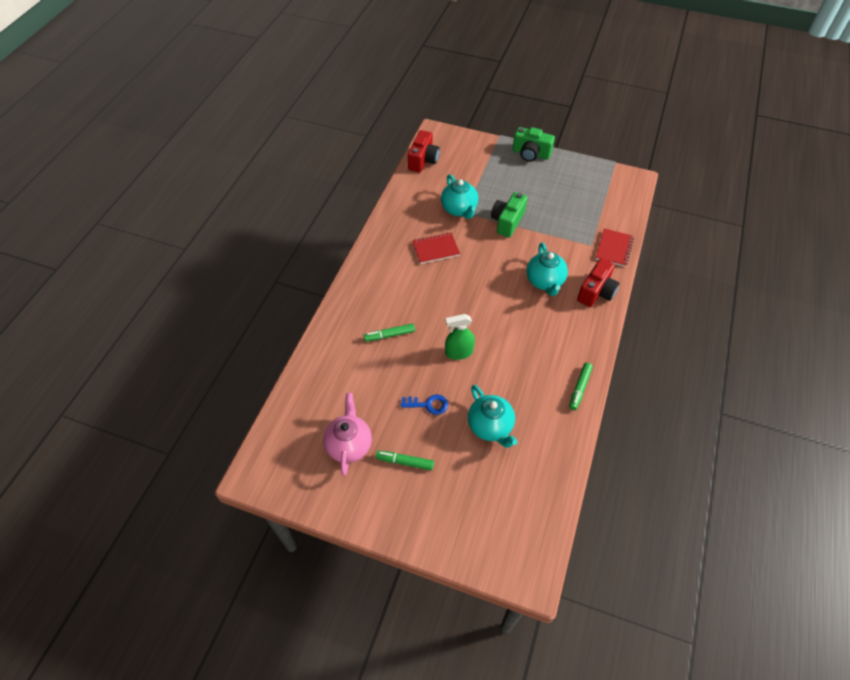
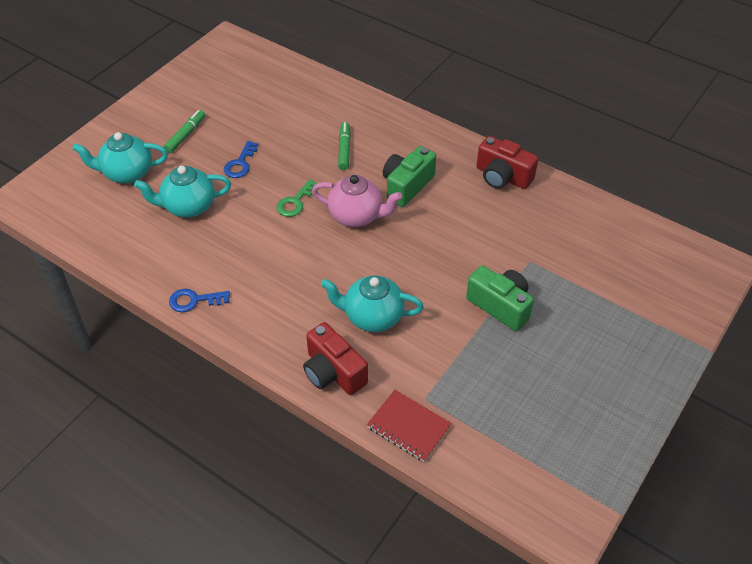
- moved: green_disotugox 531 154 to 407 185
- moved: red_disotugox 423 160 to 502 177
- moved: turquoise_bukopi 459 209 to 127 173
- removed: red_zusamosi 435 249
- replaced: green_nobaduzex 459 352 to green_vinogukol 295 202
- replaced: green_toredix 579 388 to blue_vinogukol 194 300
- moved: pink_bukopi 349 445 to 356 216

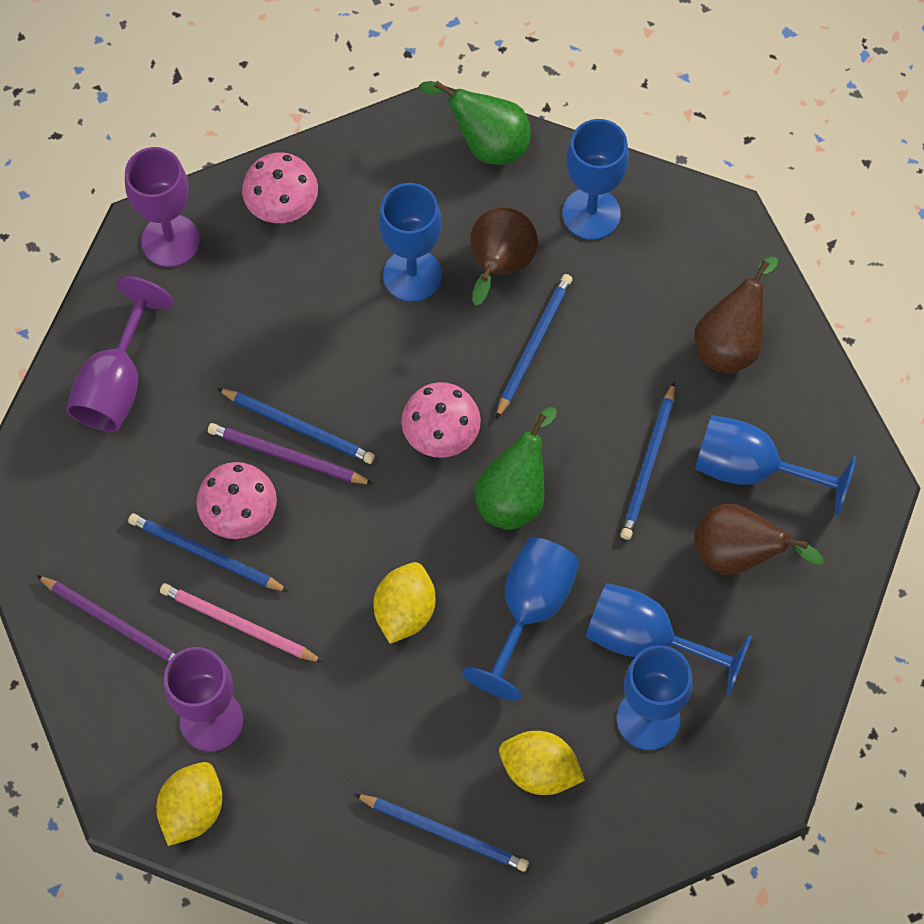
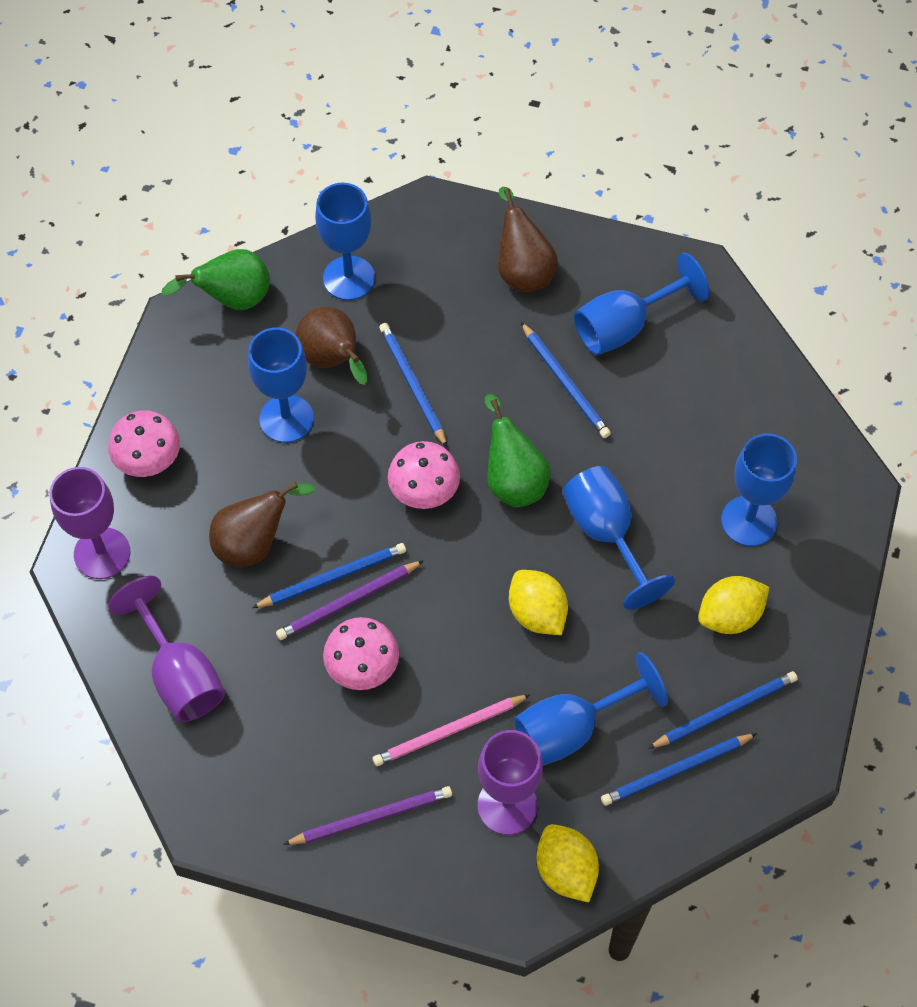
- moved: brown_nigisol 738 555 to 254 543
- moved: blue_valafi 205 554 to 675 771
- moved: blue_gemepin 646 640 to 572 728

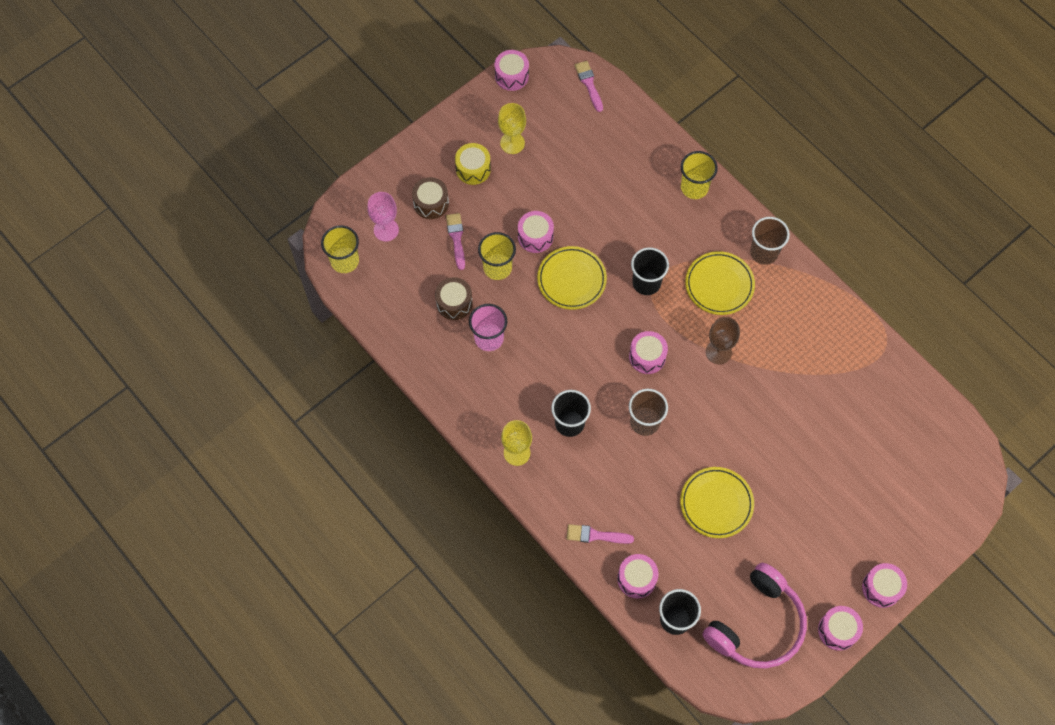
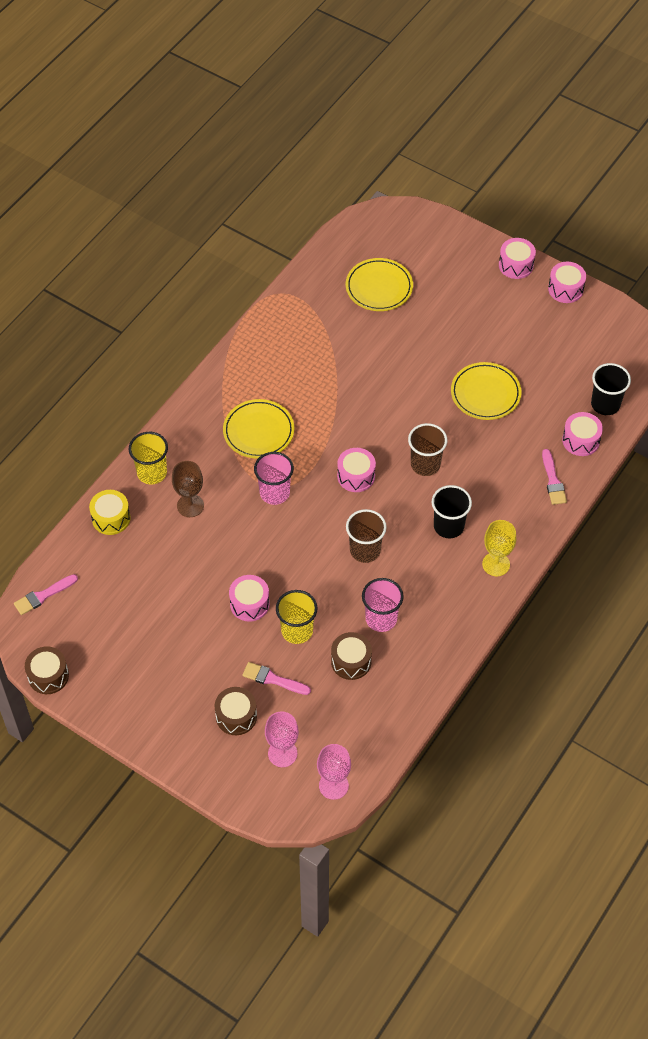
- recoloured: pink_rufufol 511 76 to brown_rufufol 48 676
- removed: yellow_gemepin 512 143
- moved: yellow_rufufol 473 169 to 111 518
- turned: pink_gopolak 456 238 = 273 679 45 degrees clockwise
- moved: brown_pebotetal 764 252 to 365 550
- replaced: yellow_pebotetal 345 261 to pink_gemepin 333 785
- moved: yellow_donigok 571 279 to 379 287
- recoloured: black_pebotetal 646 283 to pink_pebotetal 274 493
- moved: brown_gemepin 718 352 to 190 505
- removed: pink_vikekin 757 625

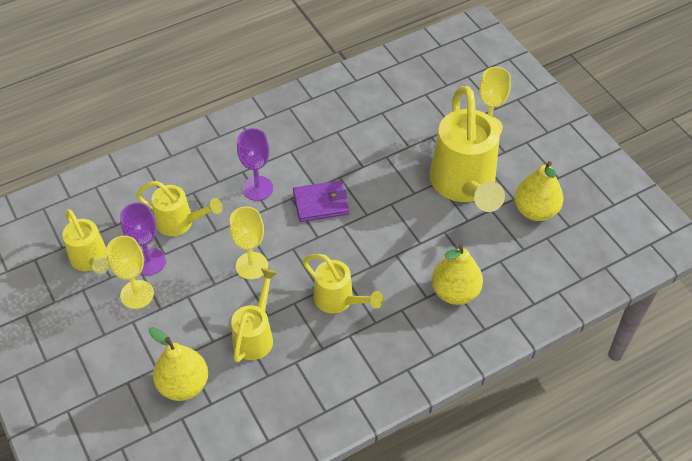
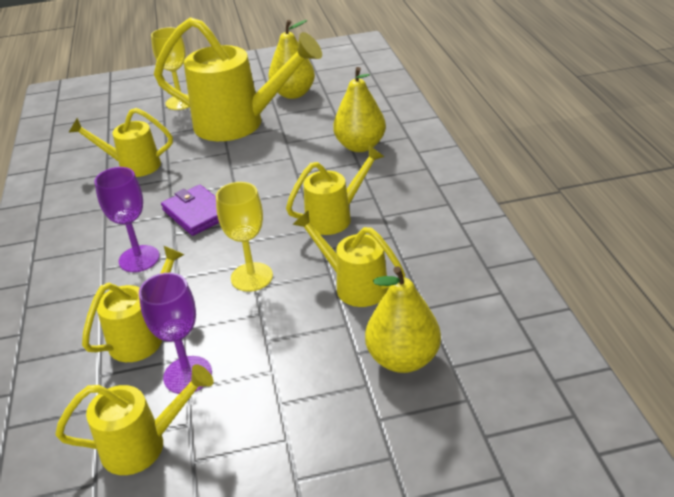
- turned: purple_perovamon 321 203 = 197 213 45 degrees counterclockwise
- removed: yellow_gemepin 137 294
- added: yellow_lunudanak 133 166

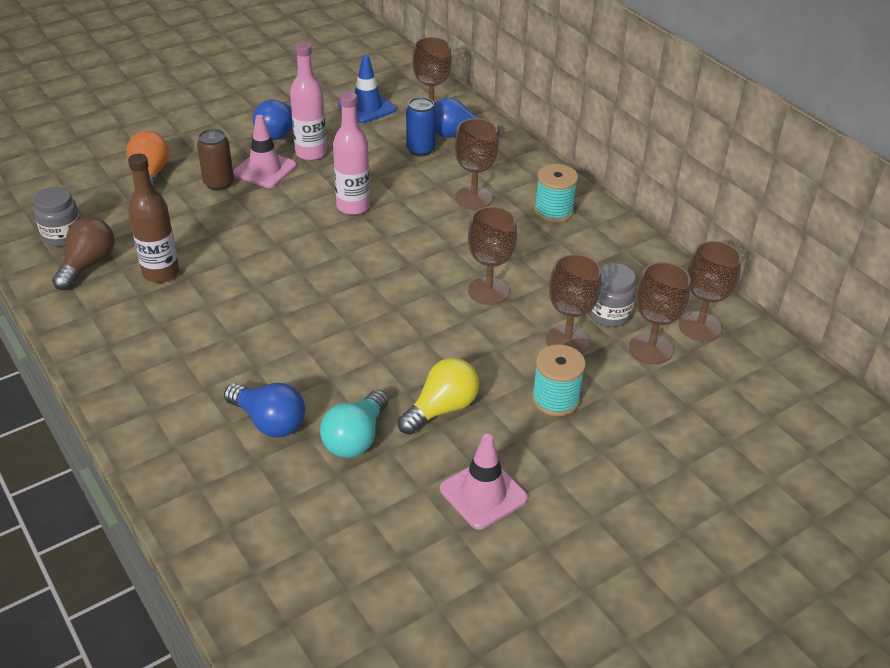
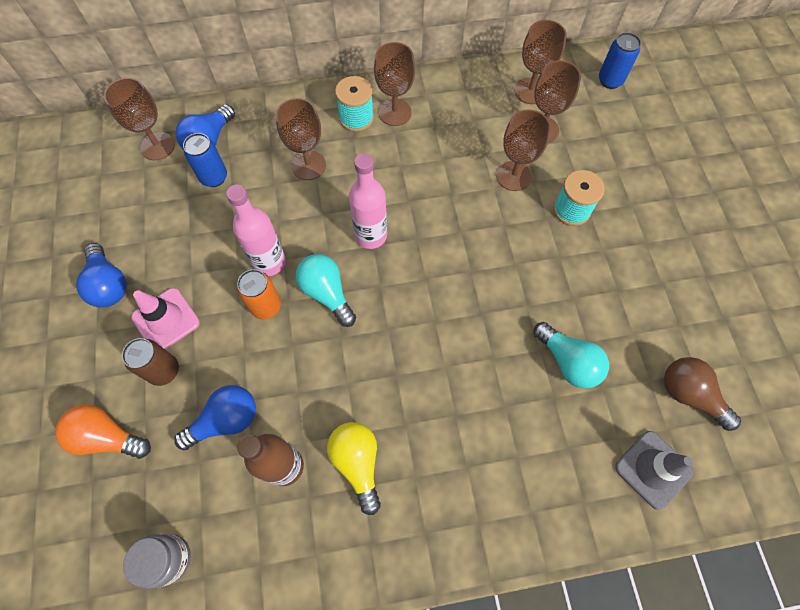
- moved: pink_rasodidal 311 153 to 371 235
- removed: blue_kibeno 367 107
- moved: brown_gemepin 488 291 to 395 112
- moved: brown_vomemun 88 265 to 689 395
- removed: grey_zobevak 609 314
- moved: yellow_vomemun 441 409 to 357 463
- moved: blue_vomemun 269 421 to 225 420
- removed: pink_kibeno 483 494
- added: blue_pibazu 610 80
- added: turquoise_vomemun 327 293
- added: orange_pibazu 266 306
- added: grey_kibeno 653 469

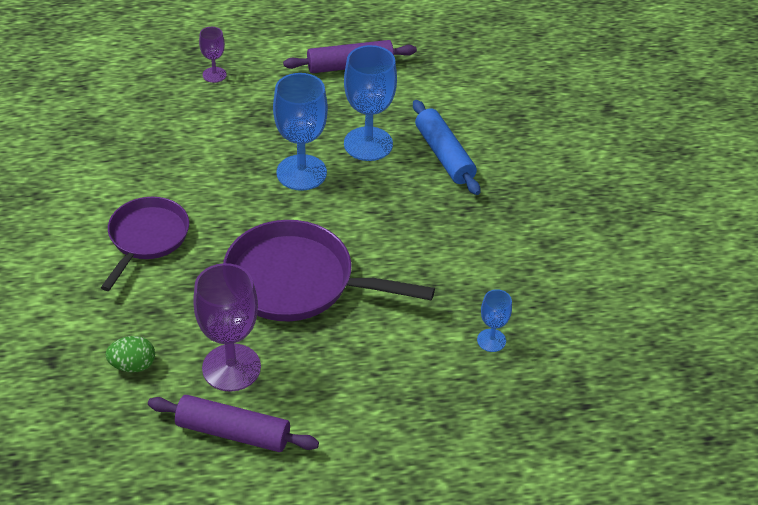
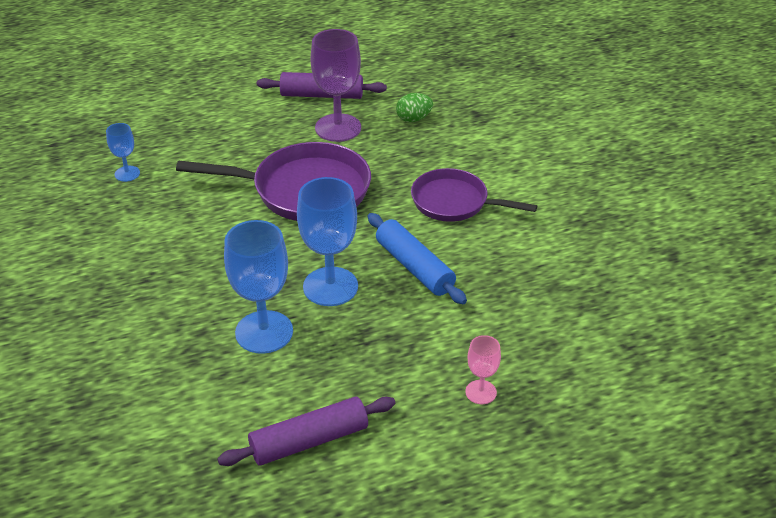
- recoloured: purple_gemepin 214 75 to pink_gemepin 481 392
- moved: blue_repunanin 444 155 to 414 267
- turned: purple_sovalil 146 238 = 454 202 105 degrees clockwise

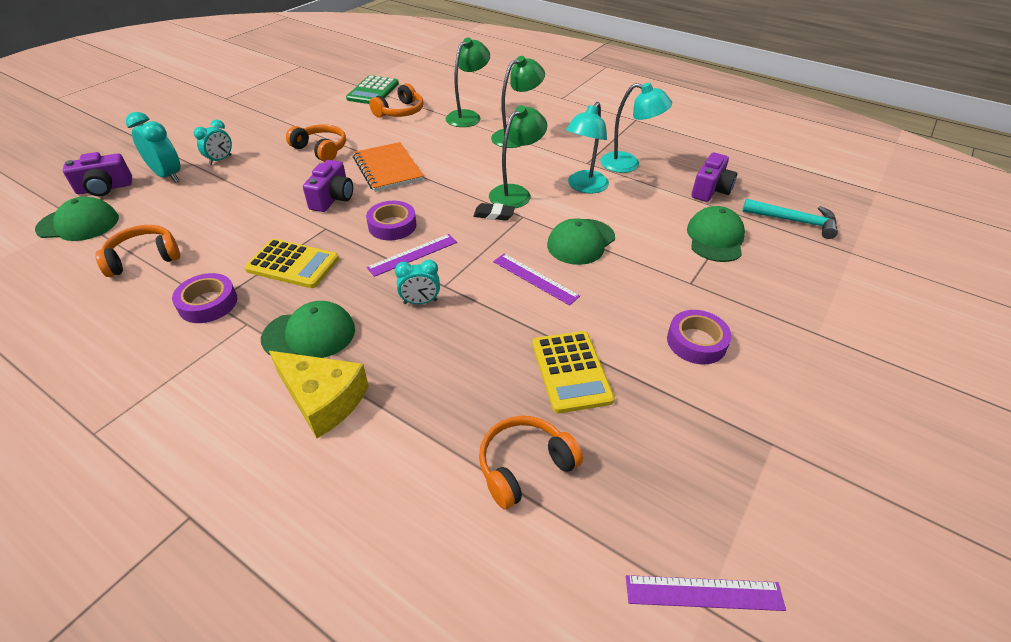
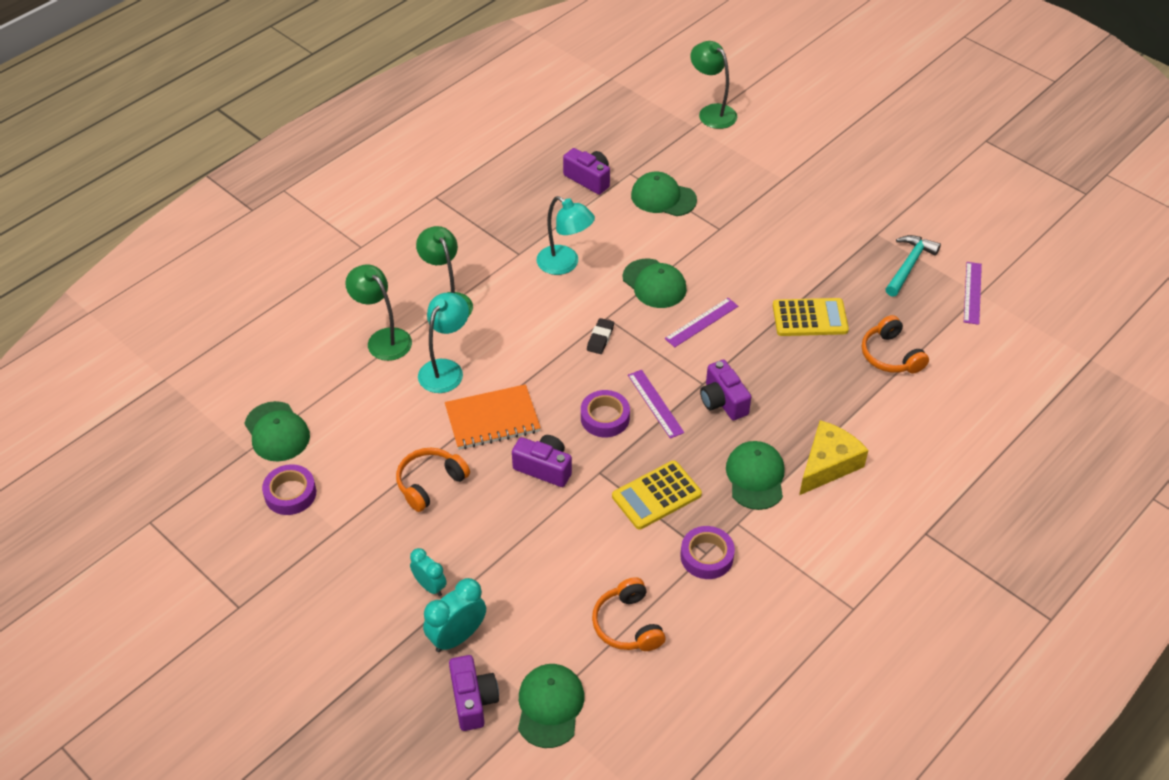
- replaced: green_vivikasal 373 91 to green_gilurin 277 432
- removed: orange_vikekin 400 111
- moved: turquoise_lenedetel 628 164 to 445 369
- moved: green_lenedetel 516 193 to 712 112
- moved: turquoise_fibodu 794 221 to 909 265
- turned: yellow_vivikasal 293 264 = 656 495 150 degrees counterclockwise
- replaced: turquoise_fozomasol 420 302 to purple_disotugox 722 401
- moved: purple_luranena 696 342 to 290 493

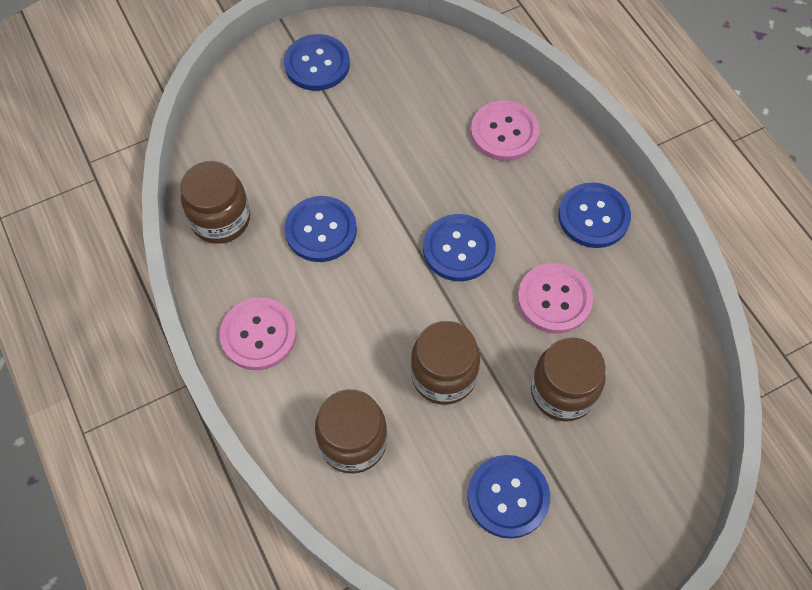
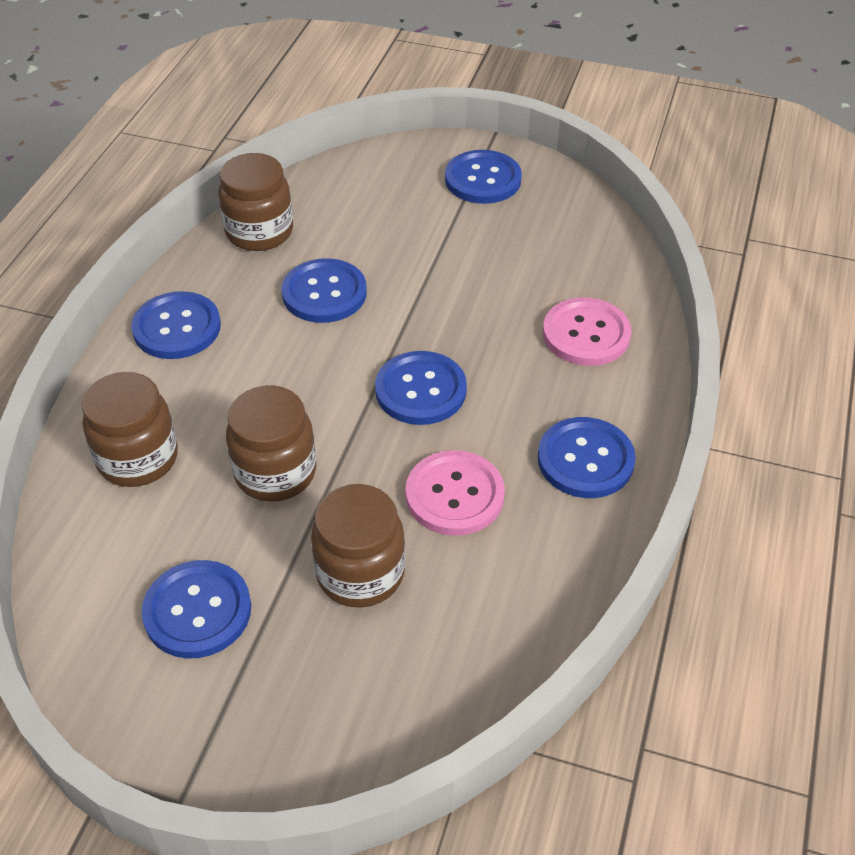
- recoloured: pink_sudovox 258 335 to blue_sudovox 177 328

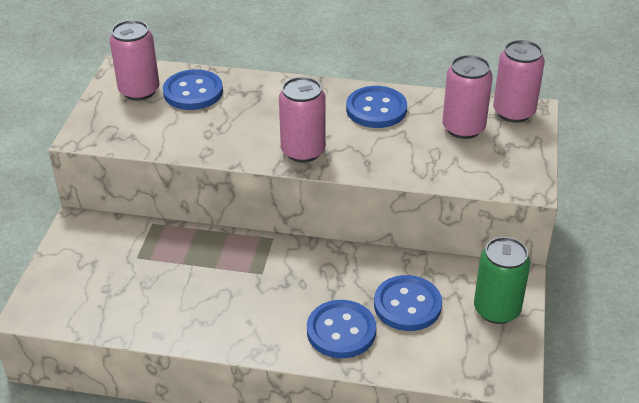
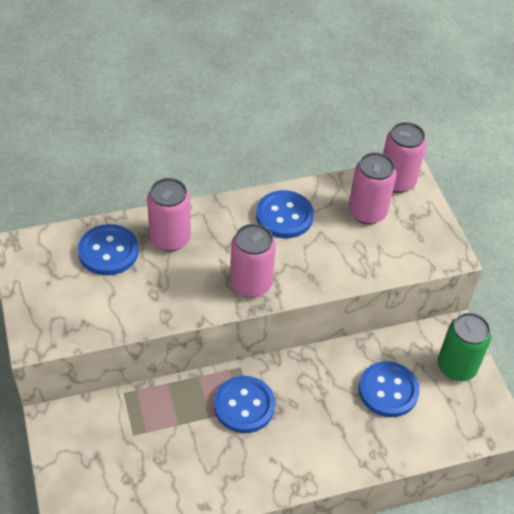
- moved: pink_pibazu 139 91 to 170 238
- moved: blue_sudovox 341 331 to 244 405

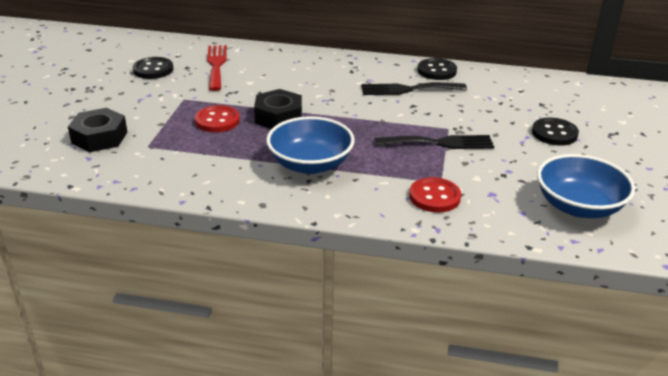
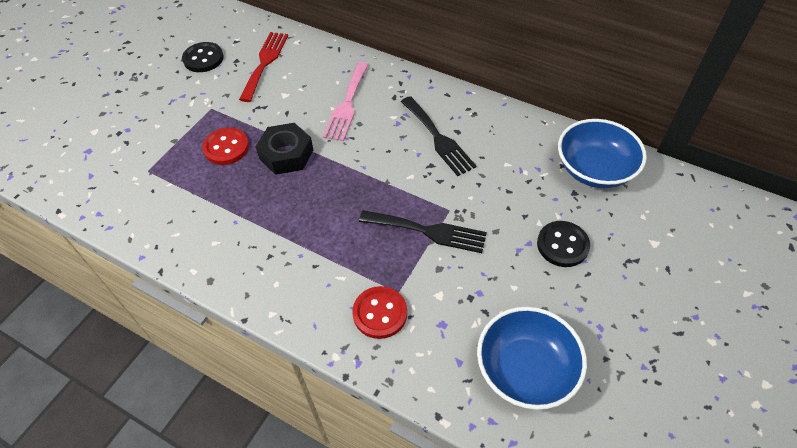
- removed: black_sudovox 437 71
- turned: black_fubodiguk 408 89 = 438 138 135 degrees counterclockwise
- removed: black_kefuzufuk 99 137
- moved: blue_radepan 310 164 to 594 169
- added: pink_fubodiguk 347 104

